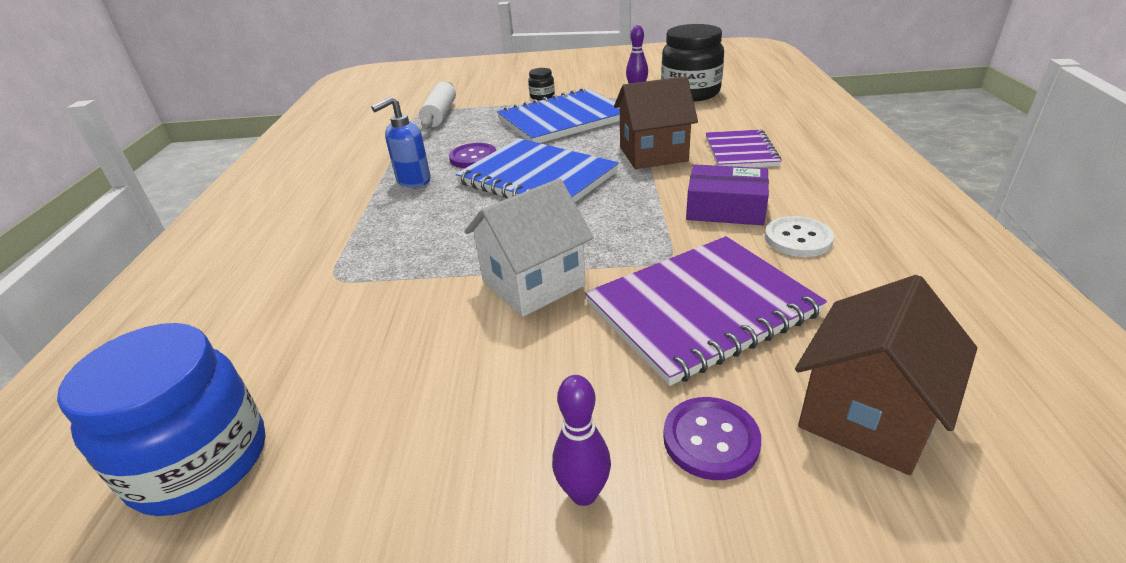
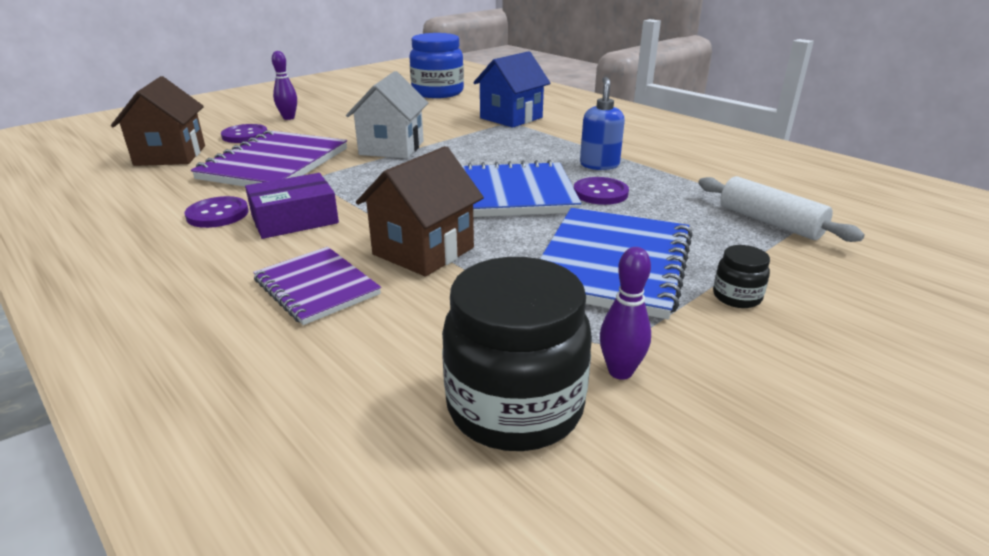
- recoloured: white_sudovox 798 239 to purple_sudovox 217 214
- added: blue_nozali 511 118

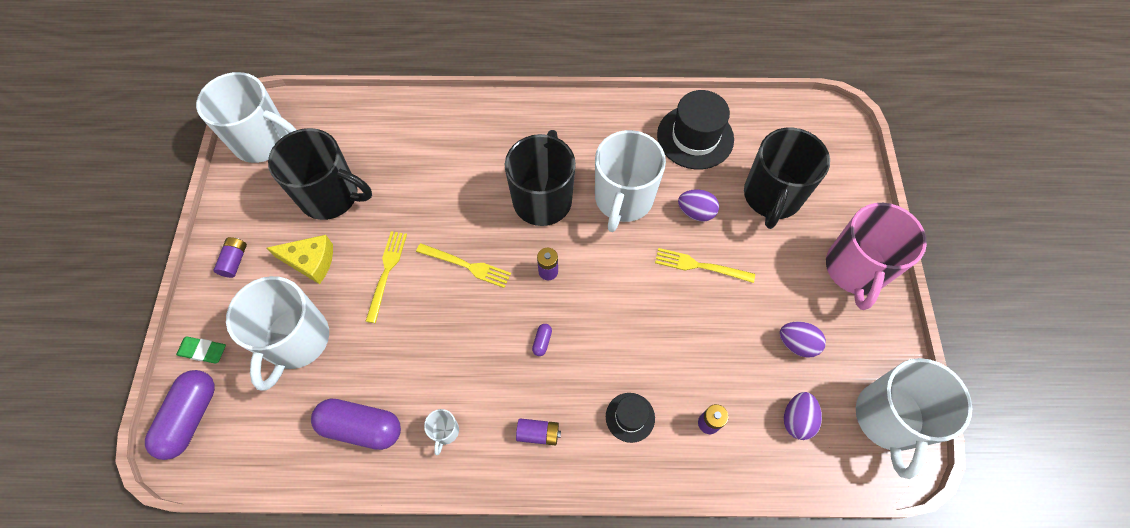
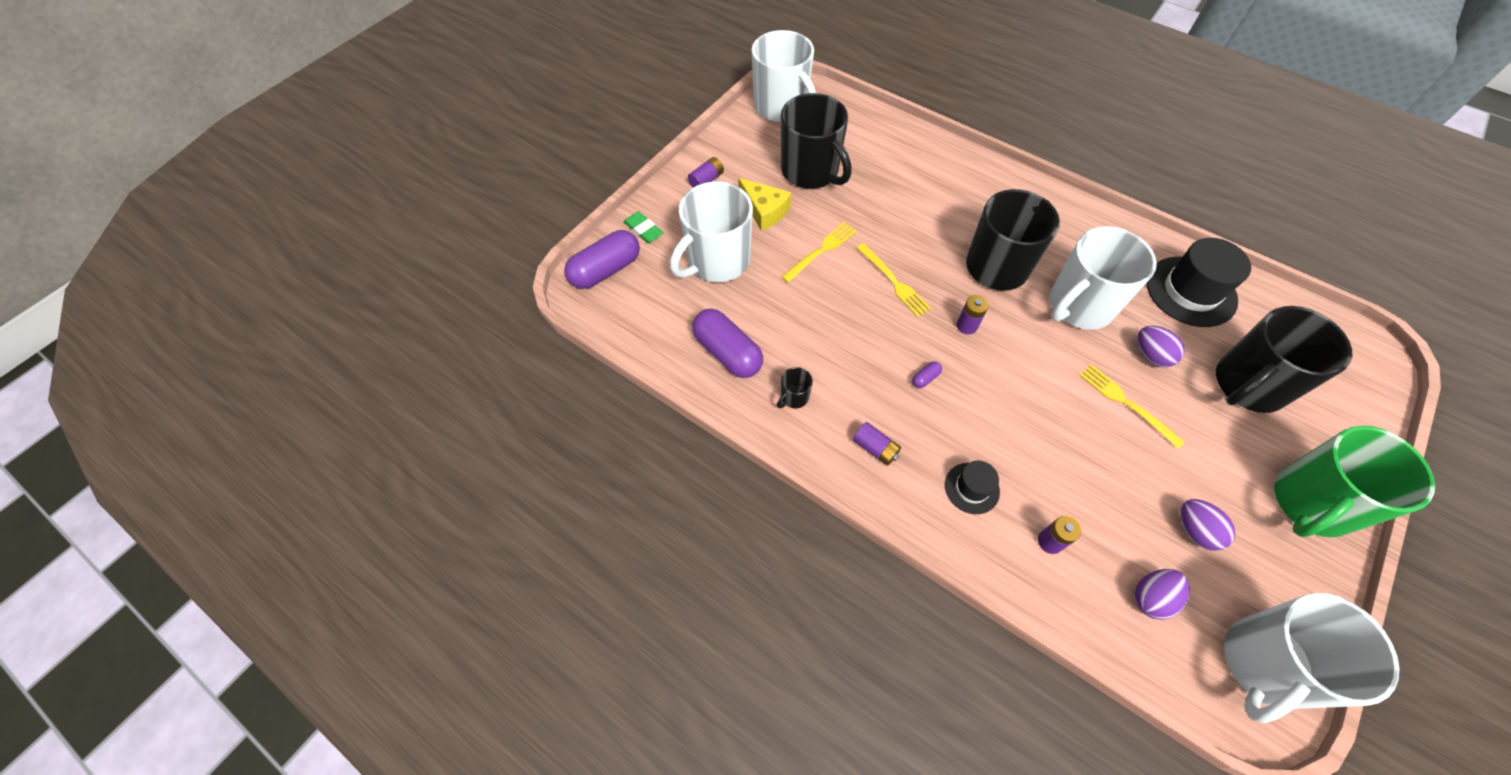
- recoloured: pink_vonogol 855 270 to green_vonogol 1310 503
- recoloured: white_vonogol 445 432 to black_vonogol 794 397

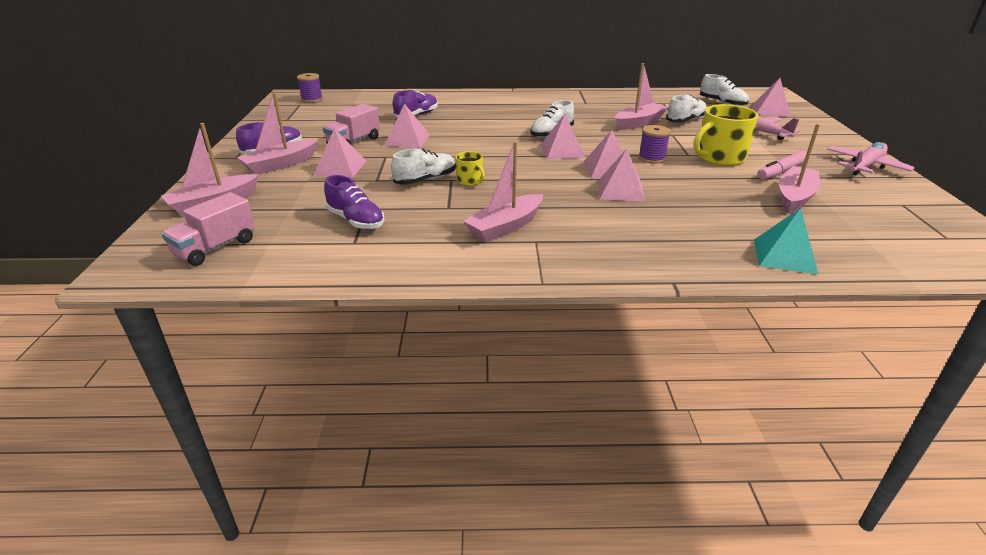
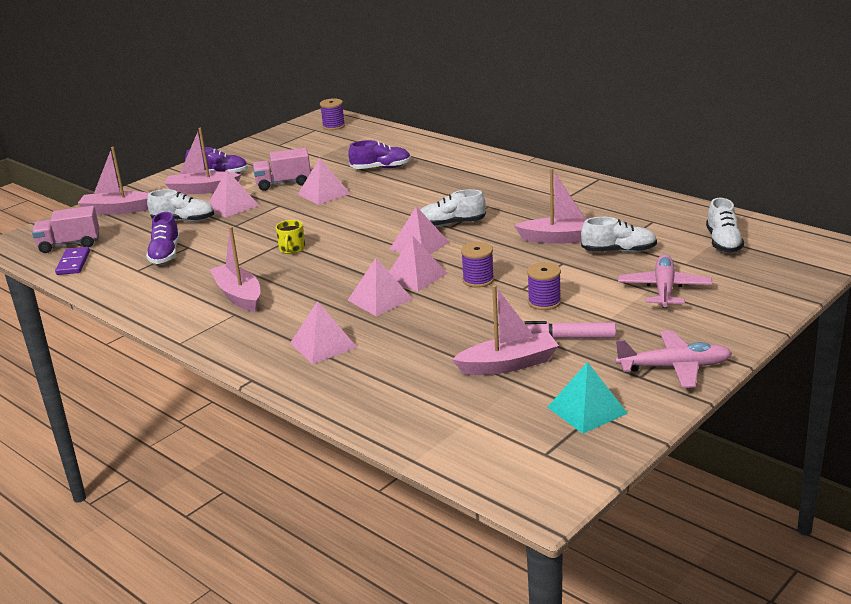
- moved: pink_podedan 771 110 to 323 345
- replaced: yellow_vonogol 719 157 to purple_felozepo 544 302
- turned: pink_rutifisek 505 227 = 238 295 60 degrees clockwise
- moved: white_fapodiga 426 180 to 183 220
- moved: turquoise_podedan 784 256 to 587 410
- added: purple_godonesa 73 263

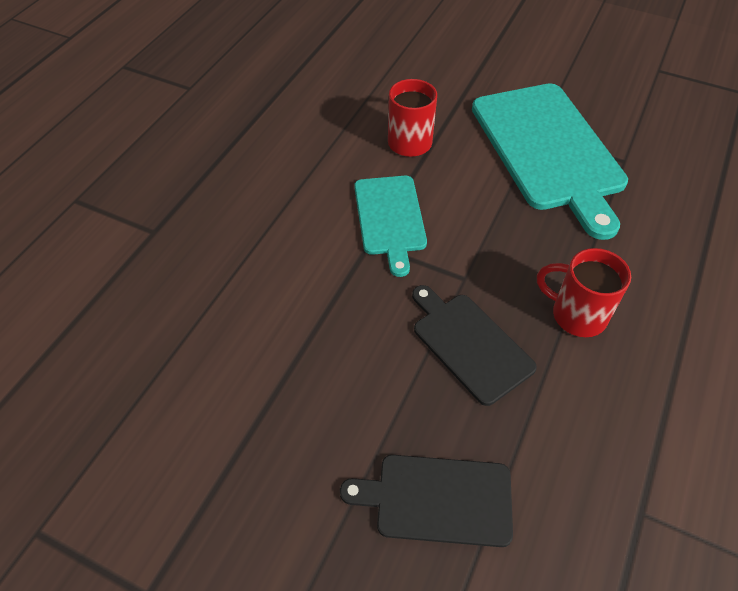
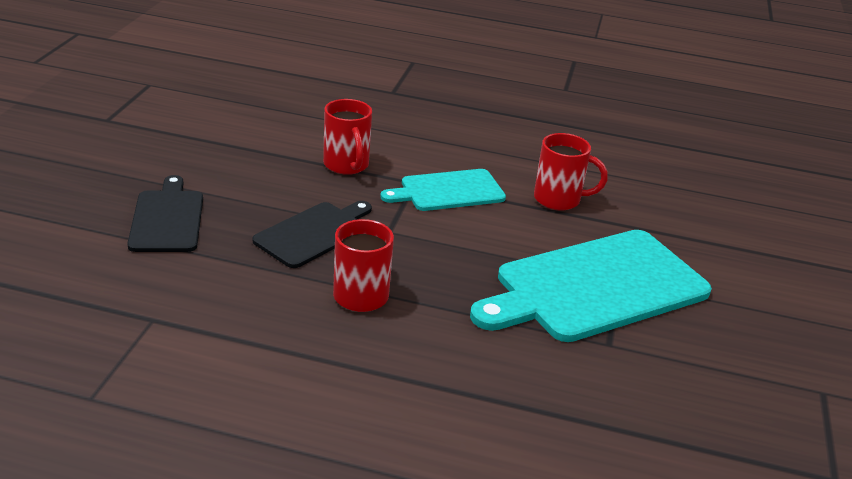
- added: red_vonogol 346 165

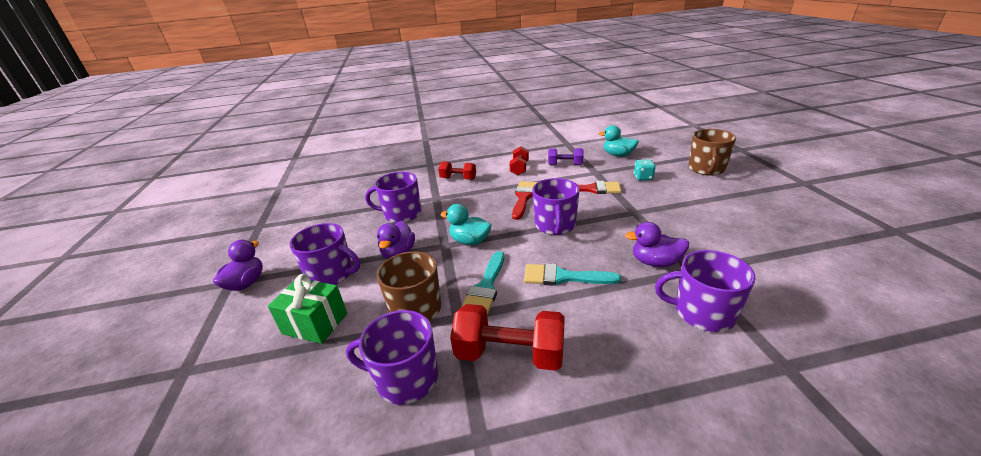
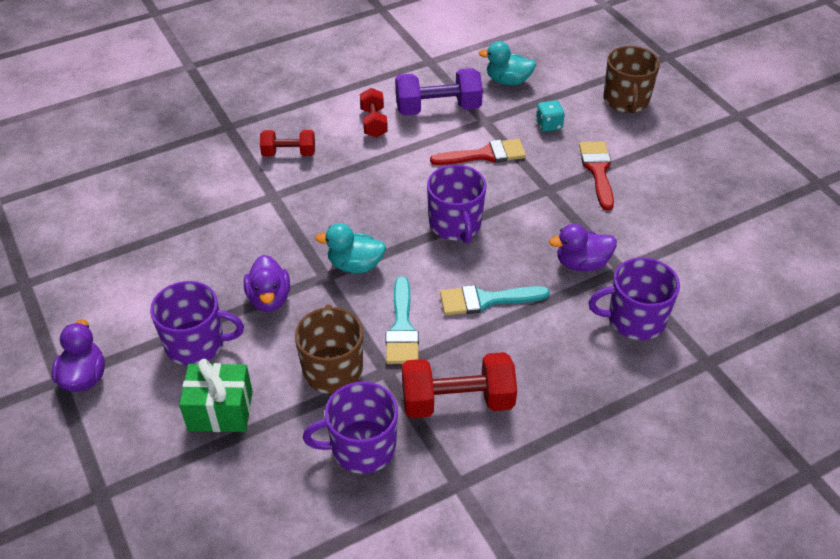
- resized: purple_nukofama 565 165 = 438 109 x1.65
- removed: purple_vonogol 401 214
- moved: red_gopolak 524 197 to 598 171

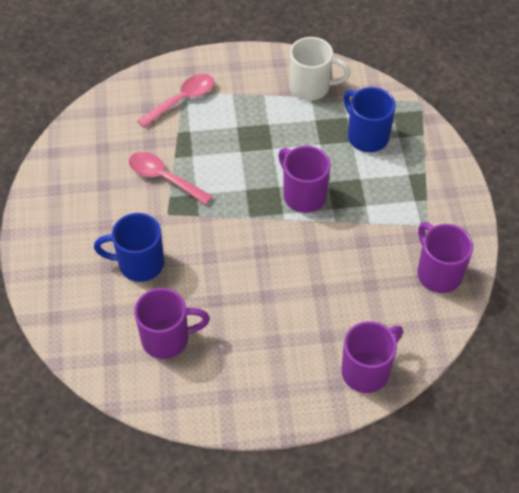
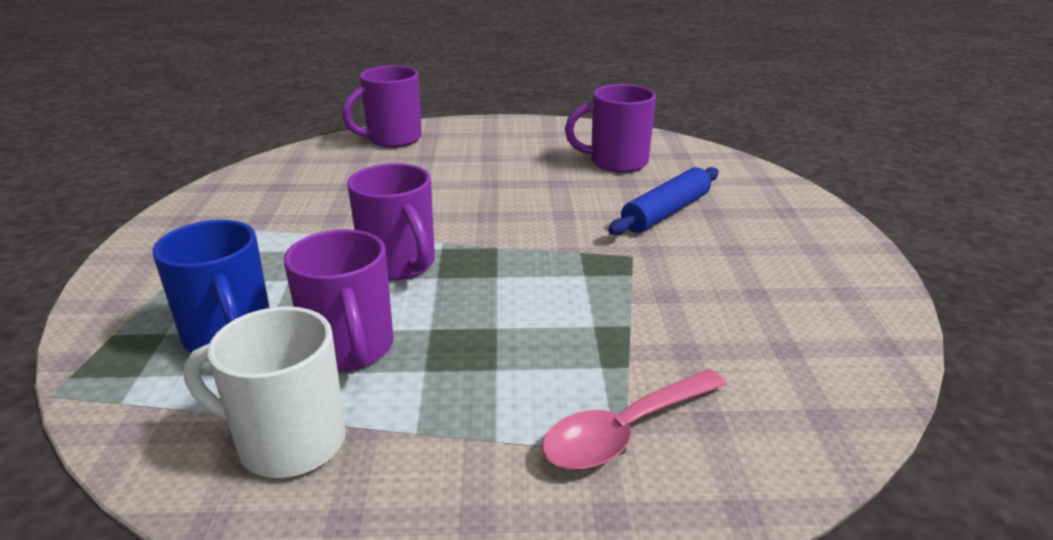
- removed: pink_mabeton 164 178
- replaced: blue_vonogol 139 264 to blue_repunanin 666 212
- moved: purple_vonogol 438 273 to 350 349

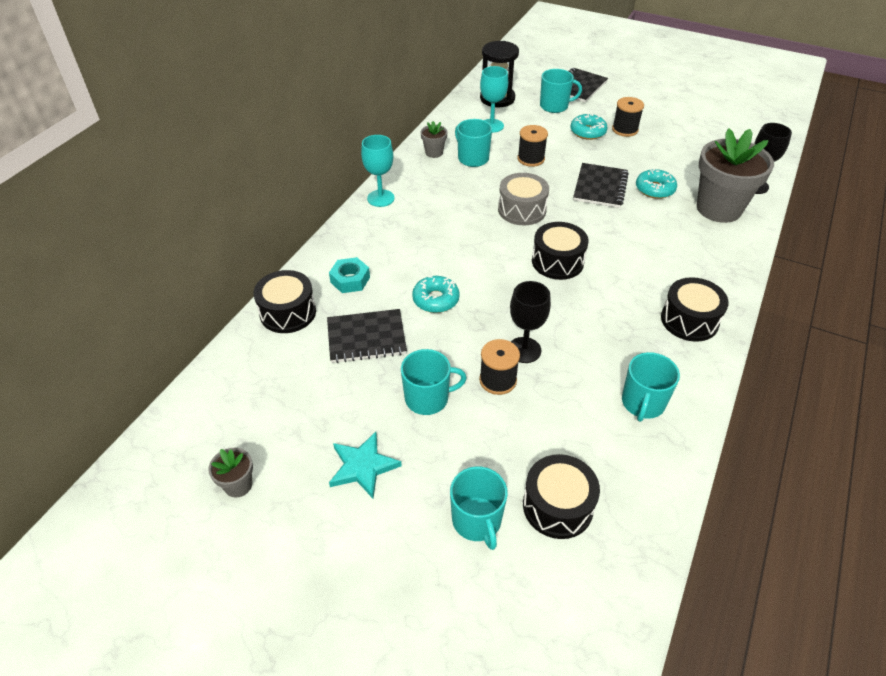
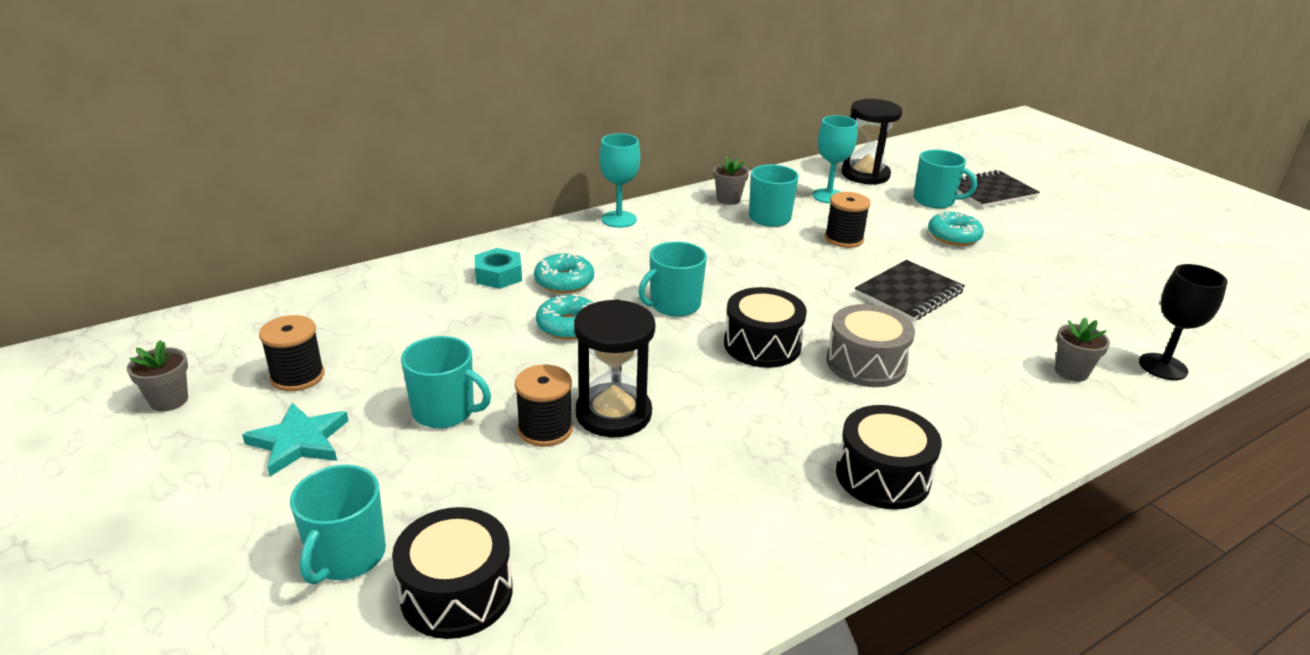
- moved: black_felozepo 625 129 to 297 376
- resized: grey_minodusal 718 208 = 1071 372 x0.44
- moved: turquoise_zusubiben 655 189 to 564 281
- moved: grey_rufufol 522 210 to 866 363
- removed: black_rufufol 288 312
- replaced: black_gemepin 524 350 to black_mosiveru 613 414
- removed: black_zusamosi 366 338
- moved: turquoise_vonogol 643 403 to 674 305

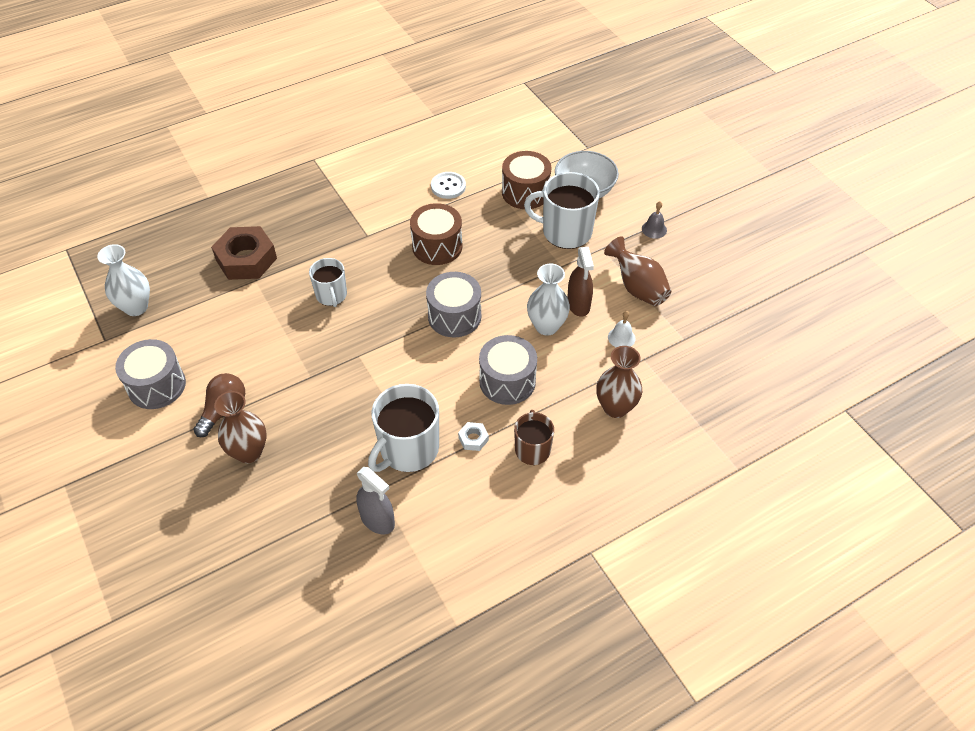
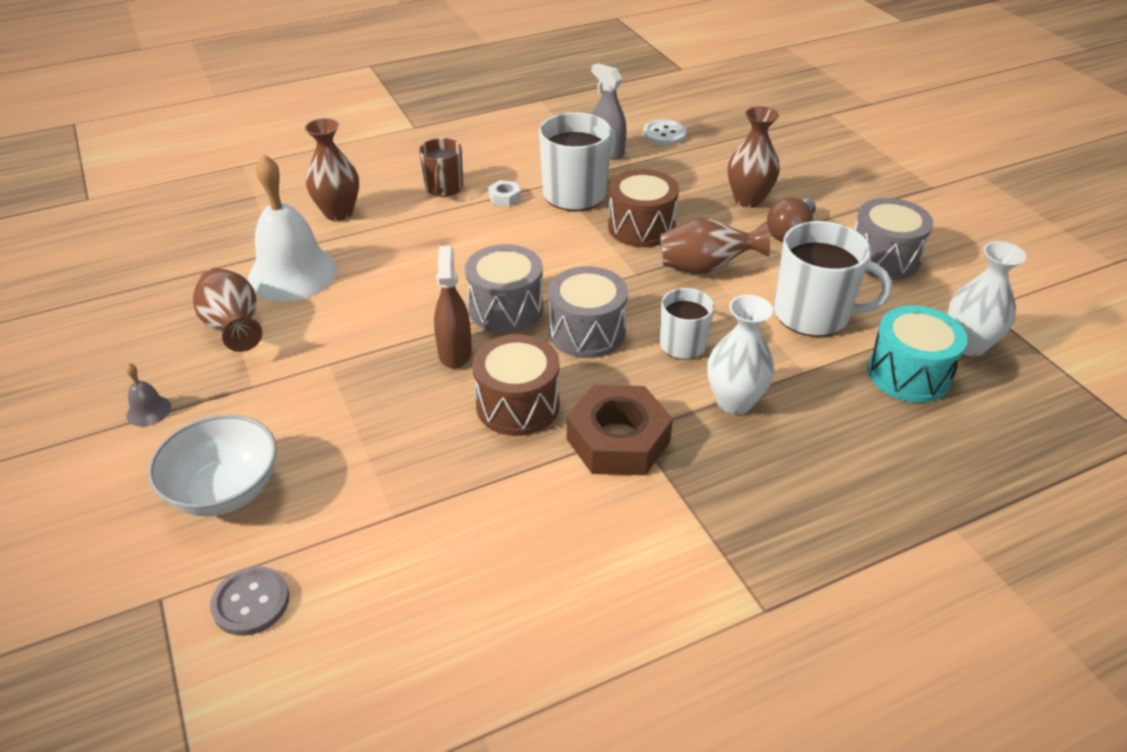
- moved: brown_rufufol 525 192 to 641 227
- moved: white_sudovox 448 186 to 664 134
- moved: white_vonogol 565 232 to 813 314
- moved: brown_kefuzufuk 246 259 to 618 440
- moved: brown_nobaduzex 578 304 to 455 353
- moved: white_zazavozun 546 326 to 734 401
- resized: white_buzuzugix 621 337 = 292 273 x2.42
- moved: grey_rufufol 507 381 to 587 332
- added: brown_zazavozun 705 268
- added: turquoise_rufufol 908 374
- added: grey_sudovox 251 602

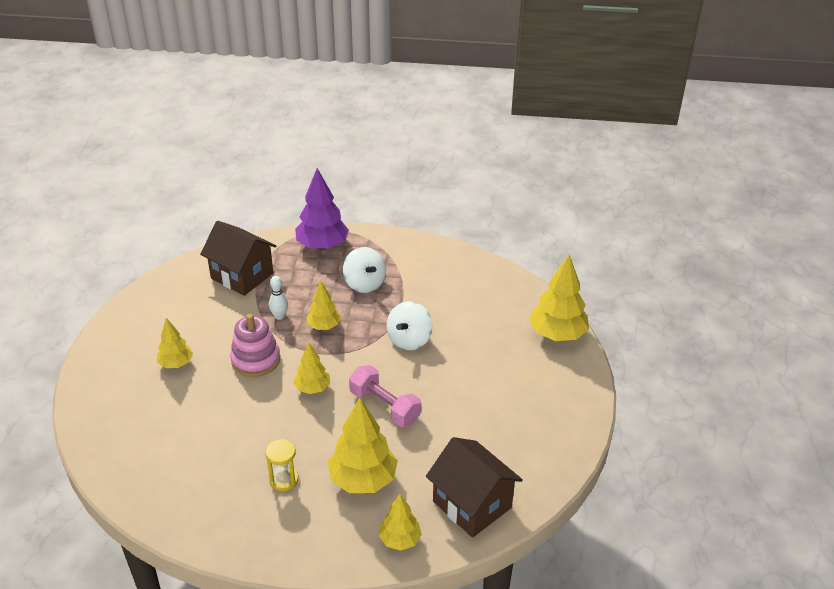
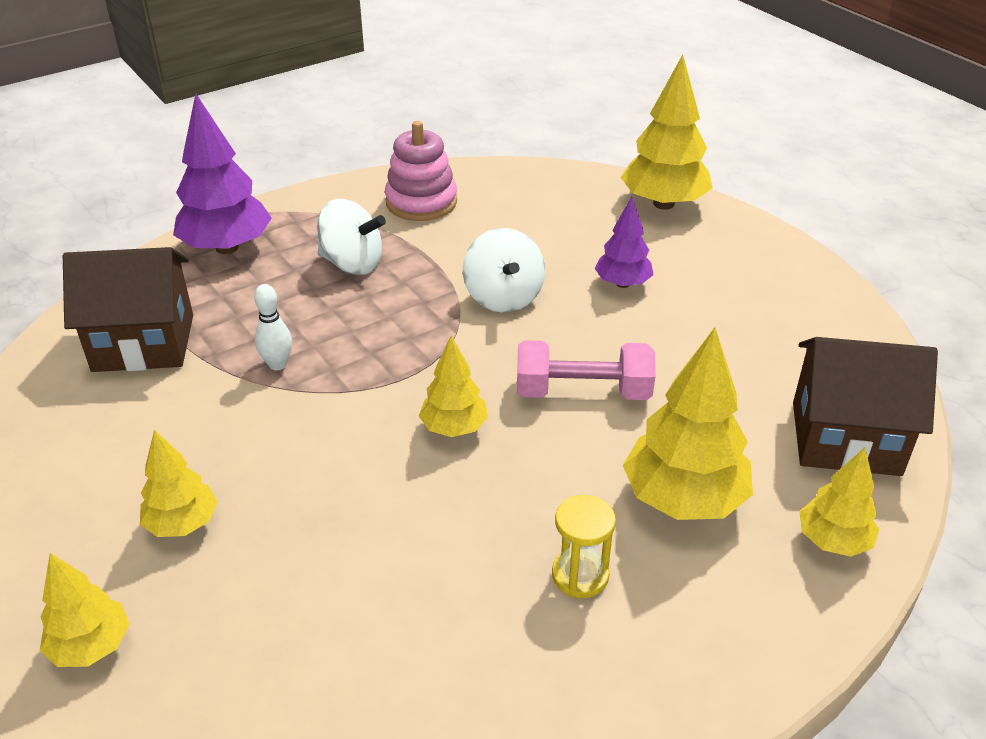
- moved: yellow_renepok 324 326 to 91 646
- moved: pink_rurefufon 255 360 to 421 202
- added: purple_renepok 622 284

